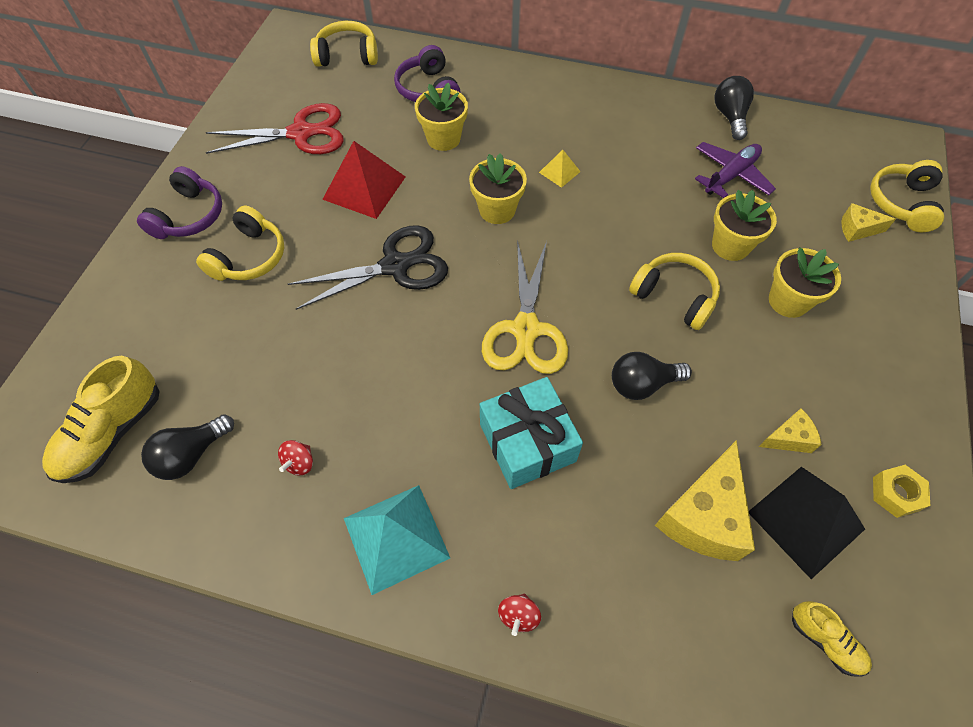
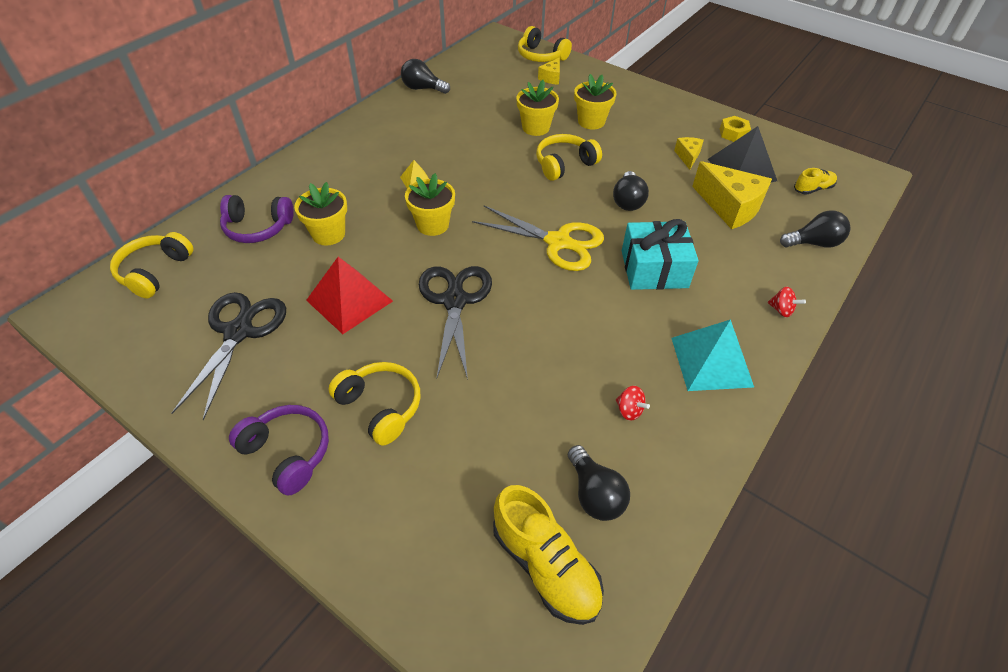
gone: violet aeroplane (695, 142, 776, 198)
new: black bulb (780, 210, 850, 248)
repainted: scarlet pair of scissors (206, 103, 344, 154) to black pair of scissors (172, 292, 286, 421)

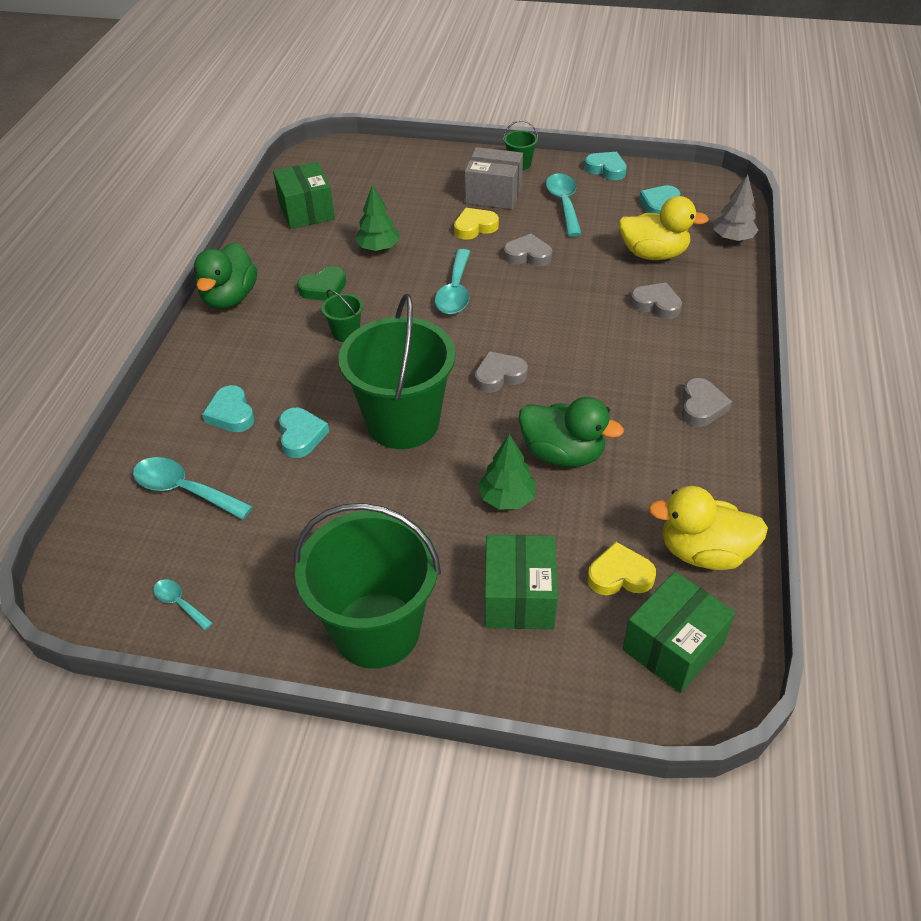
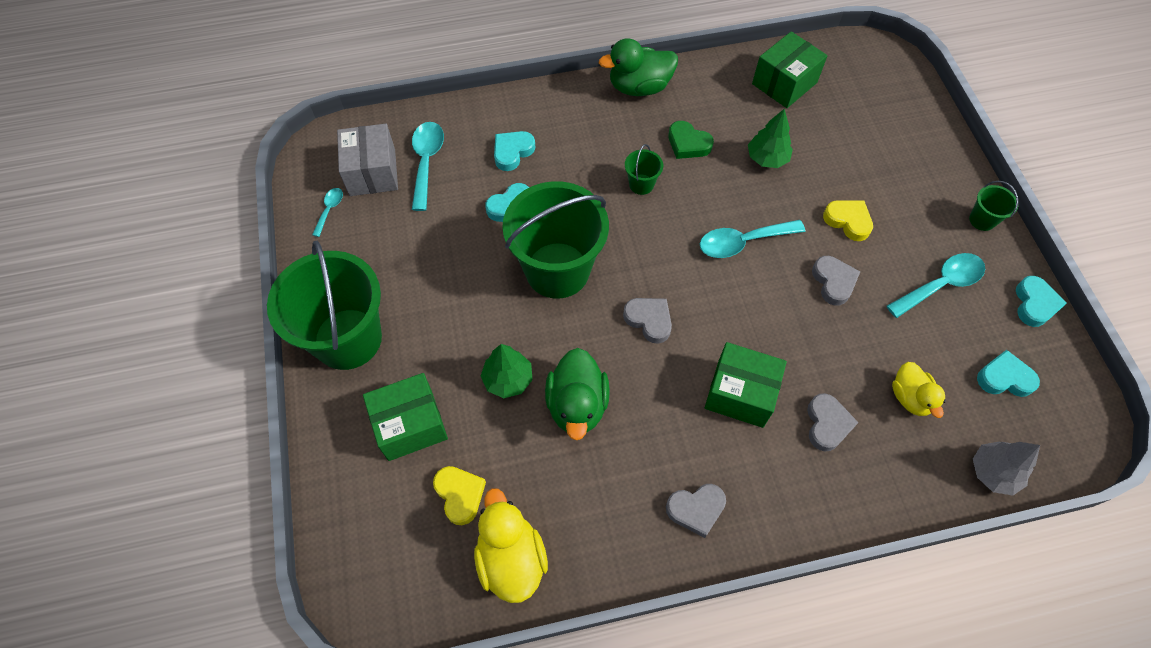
shifted: grey parcel (465, 147, 523, 209) to (337, 124, 398, 196); green parcel (622, 571, 736, 693) to (705, 342, 787, 428)
scaled: yellow toy duck (618, 196, 709, 260) = (892, 362, 946, 418) x0.65

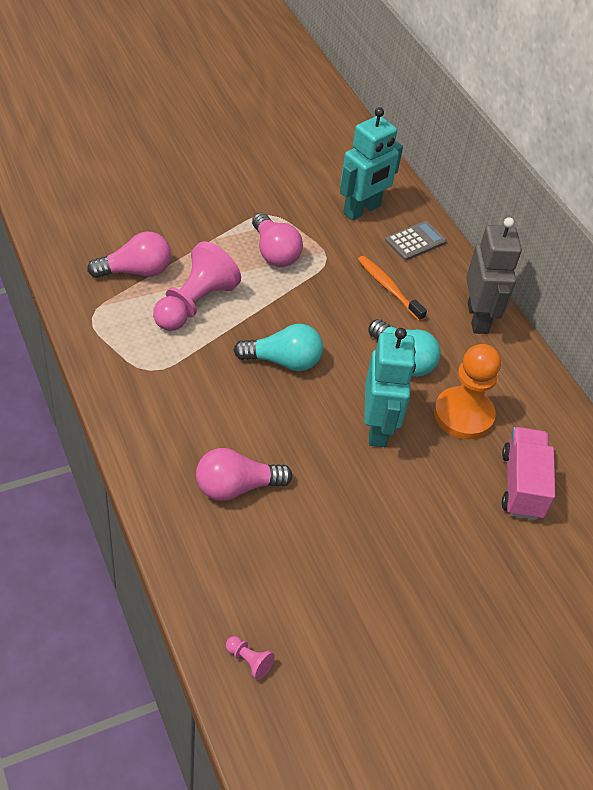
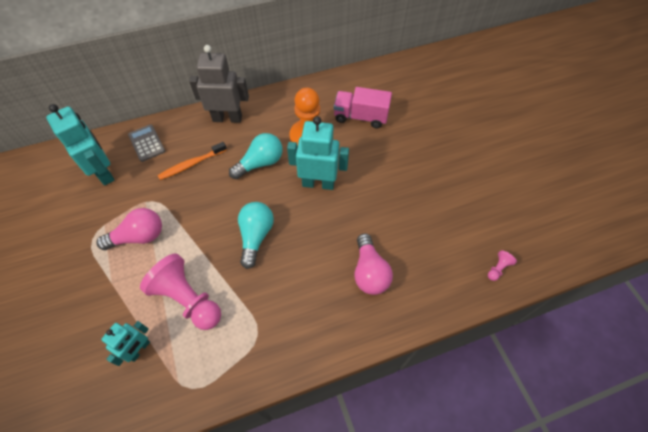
swapped: rosy bulb (87, 231, 171, 278) to aqua robot (101, 321, 150, 366)

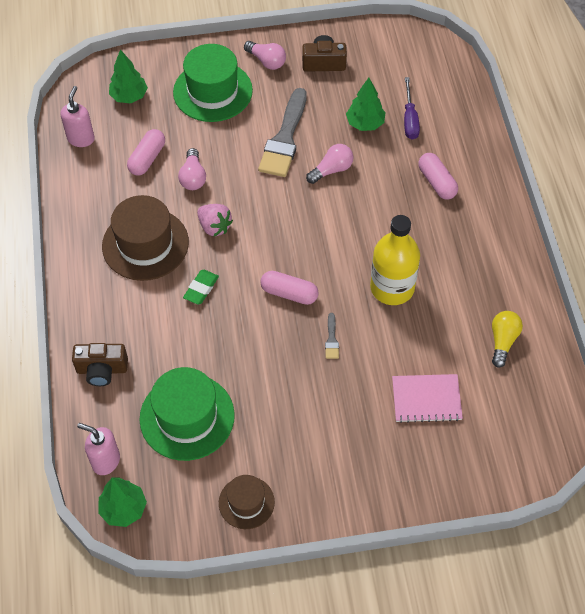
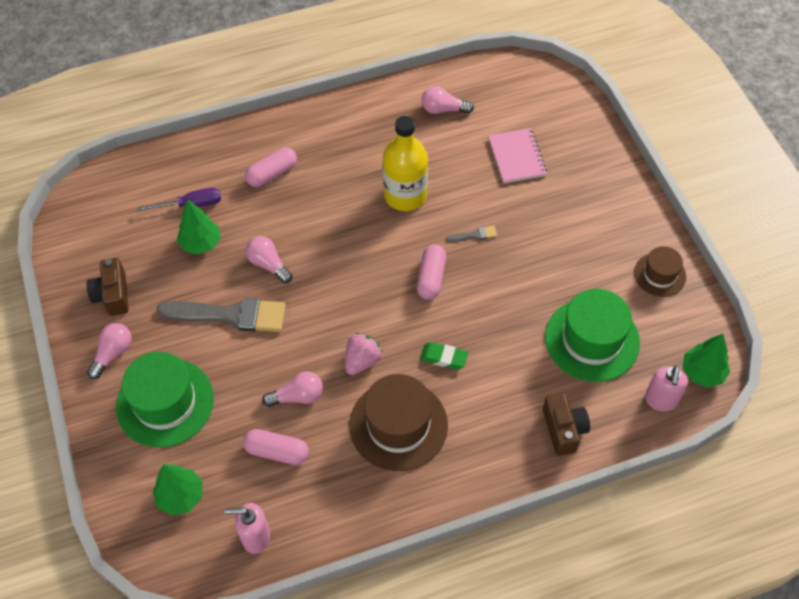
repainted: yellow bulb (492, 311, 523, 368) to rosy bulb (421, 86, 474, 114)

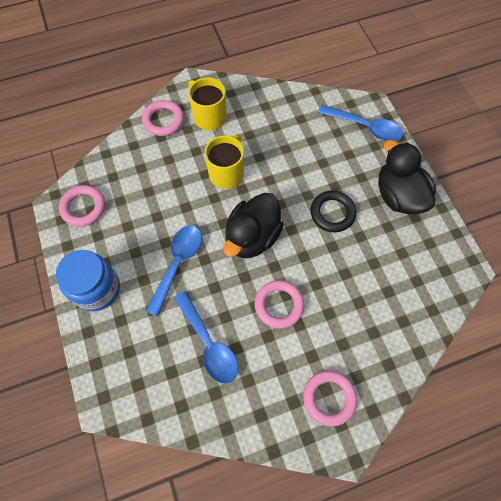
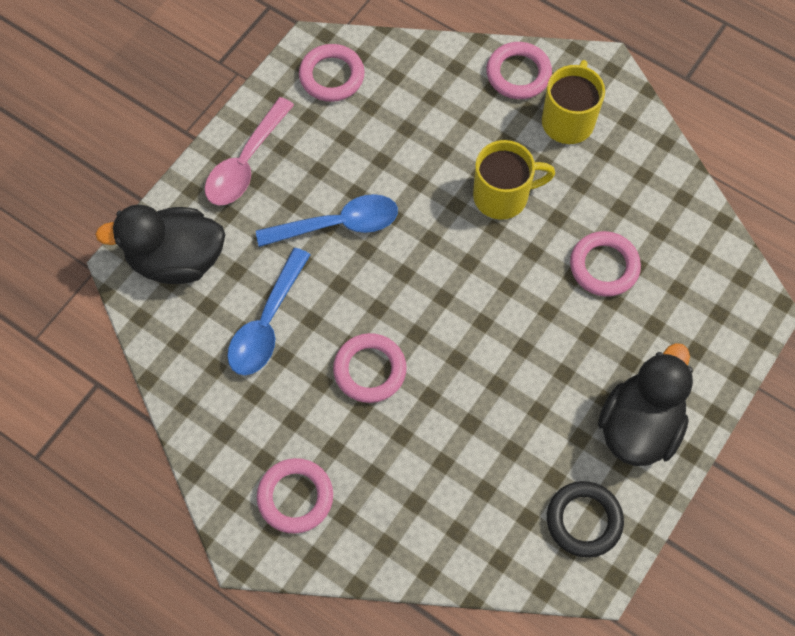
gone: cobalt tablespoon (318, 105, 403, 141)
new: rosy hoop (570, 231, 641, 297)
shifted: black toy duck (223, 193, 284, 258) to (95, 205, 225, 284); black hoop (310, 191, 356, 232) to (547, 481, 624, 558)
swapped: cobalt jam jar (56, 250, 120, 311) to rosy tablespoon (205, 97, 294, 205)

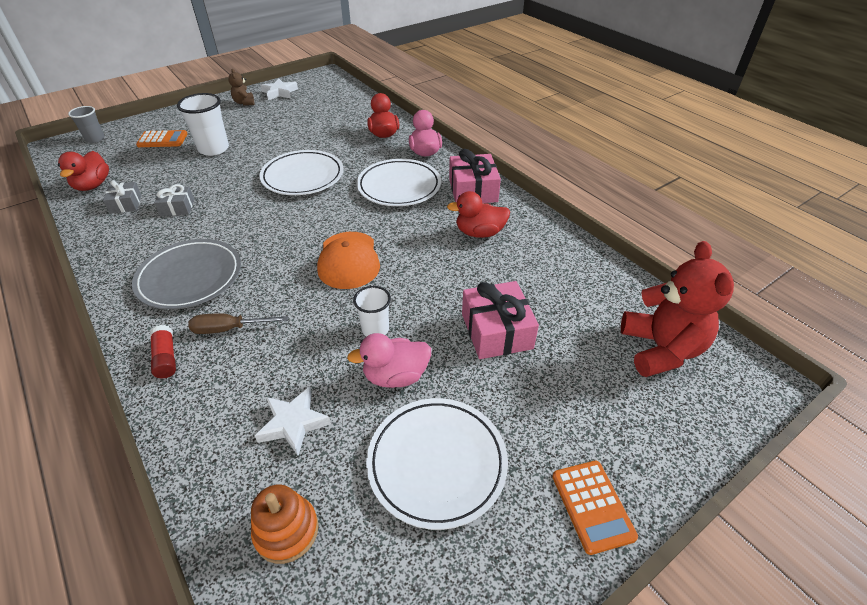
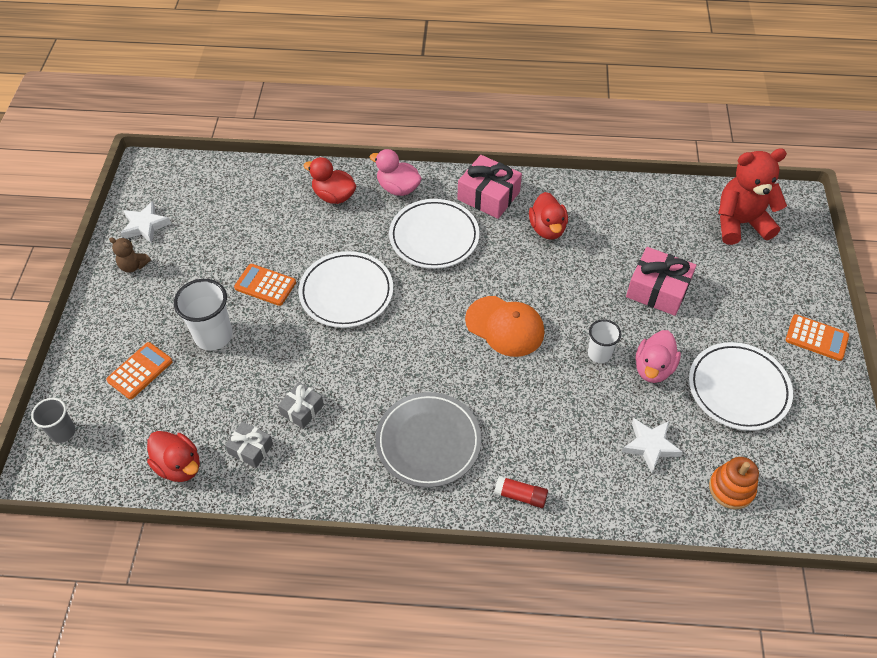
gone: brown hand screwdriver (188, 314, 288, 334)
new: orange-coloured adding machine (234, 264, 296, 306)
rotated: scarlet toy duck (447, 191, 510, 238) = (529, 192, 568, 240) 45 degrees counterclockwise; scarlet teddy bear (621, 241, 734, 377) = (718, 148, 787, 245) 45 degrees counterclockwise

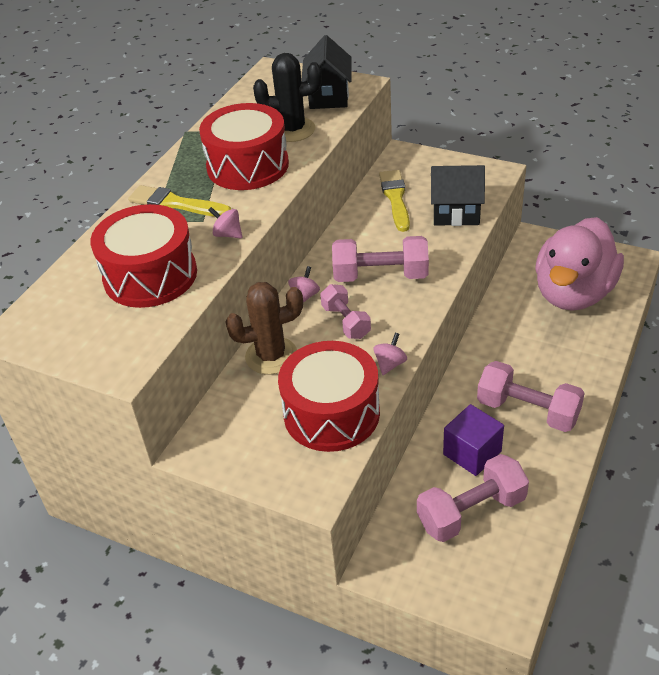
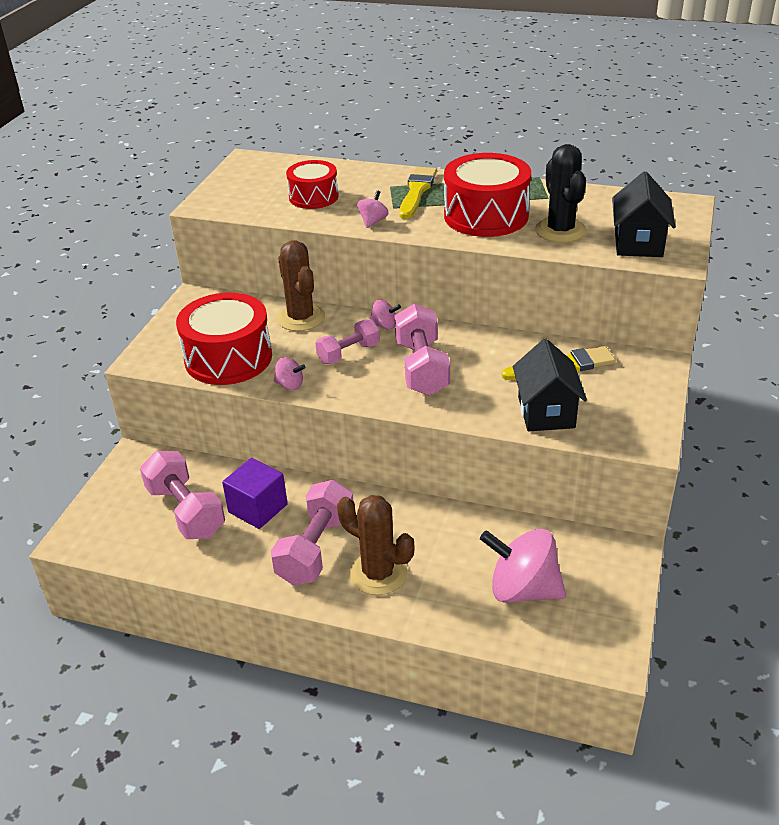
new: brown saguaro cactus (337, 495, 414, 595)
swapped: rosy toy duck (535, 217, 624, 311) to rosy spinning top (480, 529, 566, 603)
rotated: black cottage (301, 35, 352, 109) = (612, 171, 676, 257) 75 degrees counterclockwise
scaled: scarlet drum (90, 204, 197, 308) = (286, 160, 339, 209) x0.62

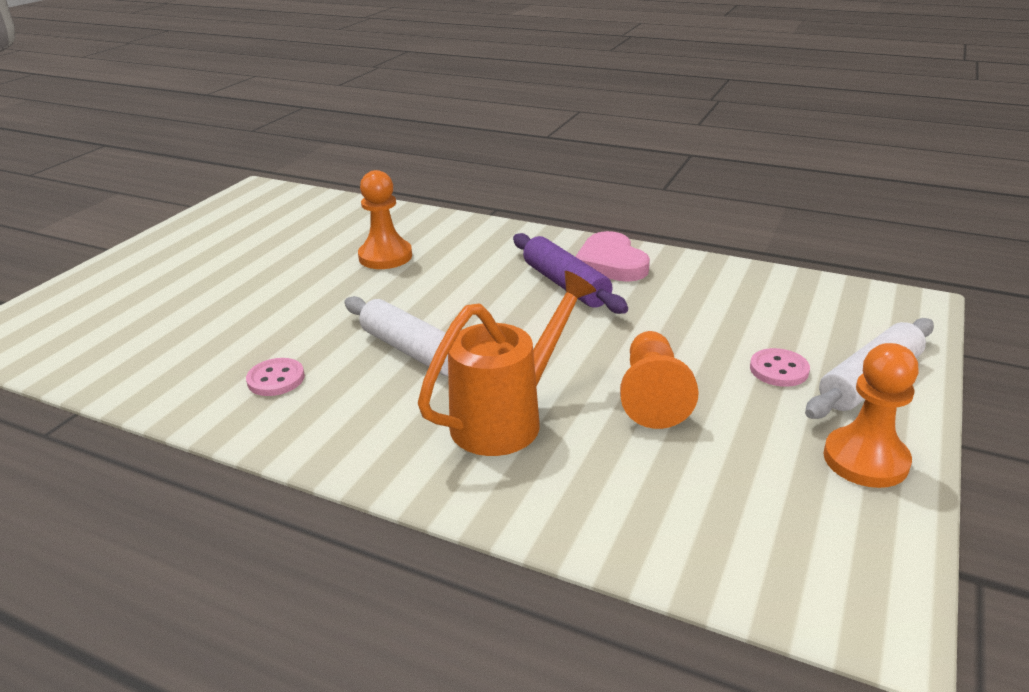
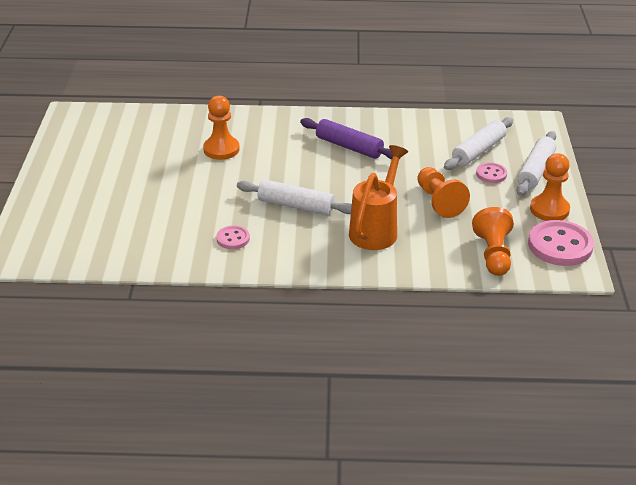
gone: rosy heart (575, 231, 650, 282)
new: pure white pastry roller (444, 117, 513, 170); orange-coloured game pawn (472, 207, 514, 276); rosy button (528, 220, 594, 266)

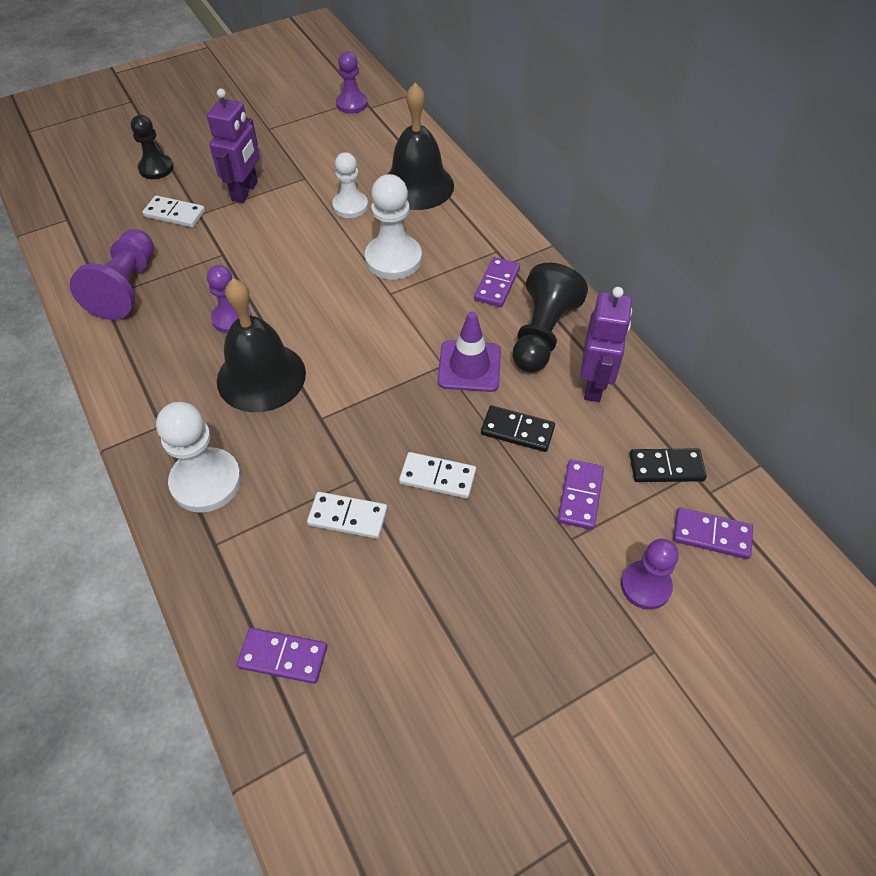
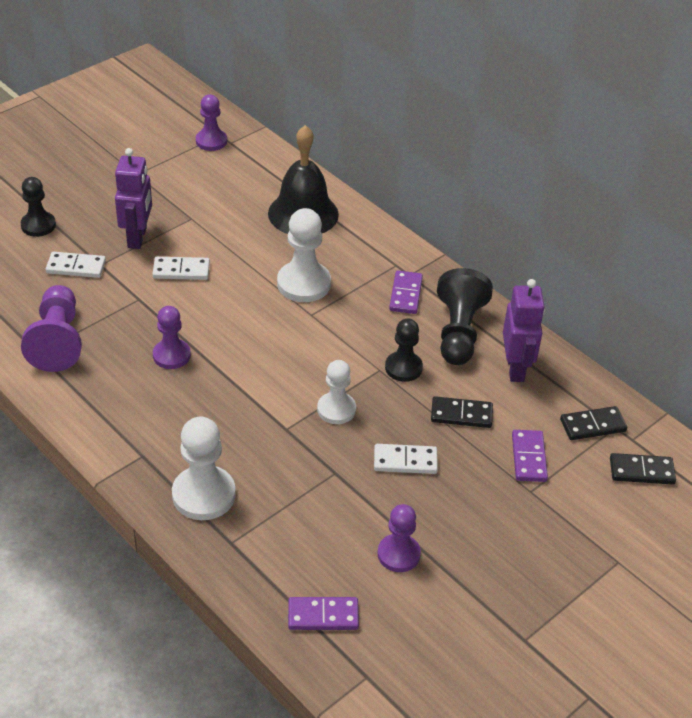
gone: black bell (217, 279, 306, 412)
shifted: pure white domino (307, 492, 387, 539) to (152, 257, 210, 280); pure white game pawn (332, 152, 368, 218) to (317, 360, 356, 424); violet game pawn (621, 539, 679, 610) to (378, 504, 421, 572)
swapped: violet traffic cone (438, 312, 501, 392) to black game pawn (385, 318, 423, 382)
repainted: violet domino (673, 508, 753, 559) to black domino (610, 453, 676, 485)

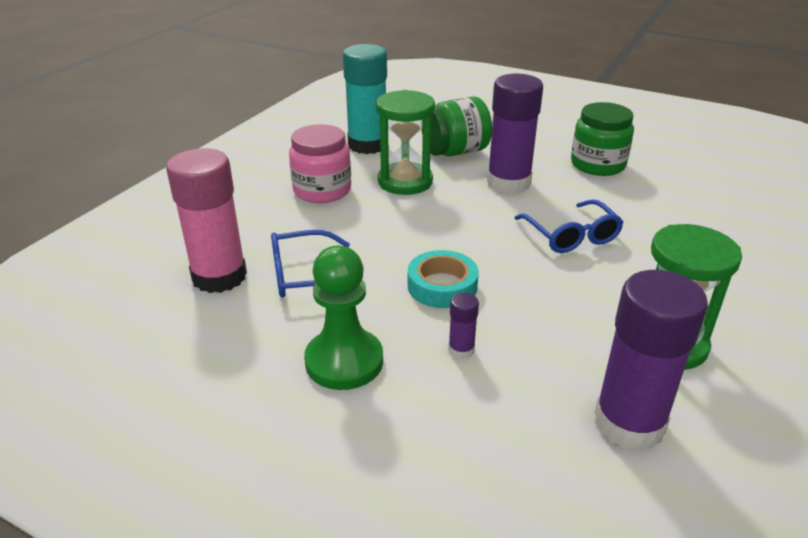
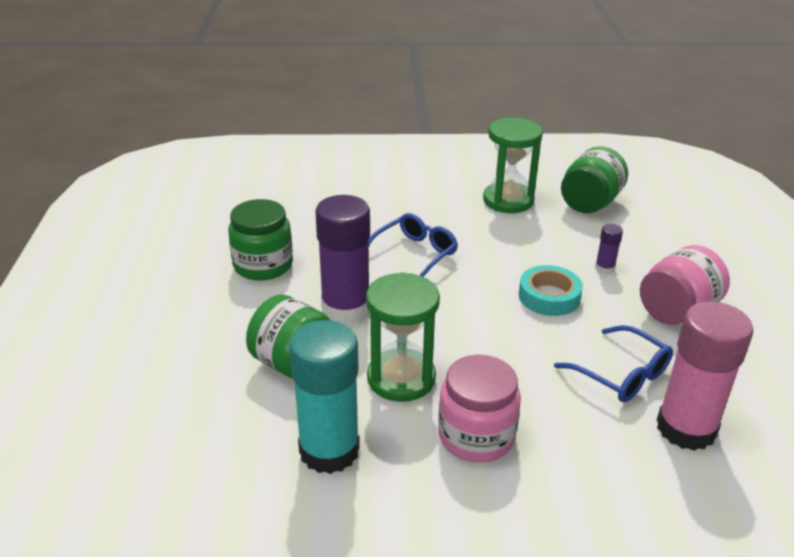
swapped: violet glue stick (594, 270, 708, 451) to green jam jar (561, 146, 628, 213); green game pawn (304, 246, 383, 390) to rosy jam jar (640, 245, 730, 325)

